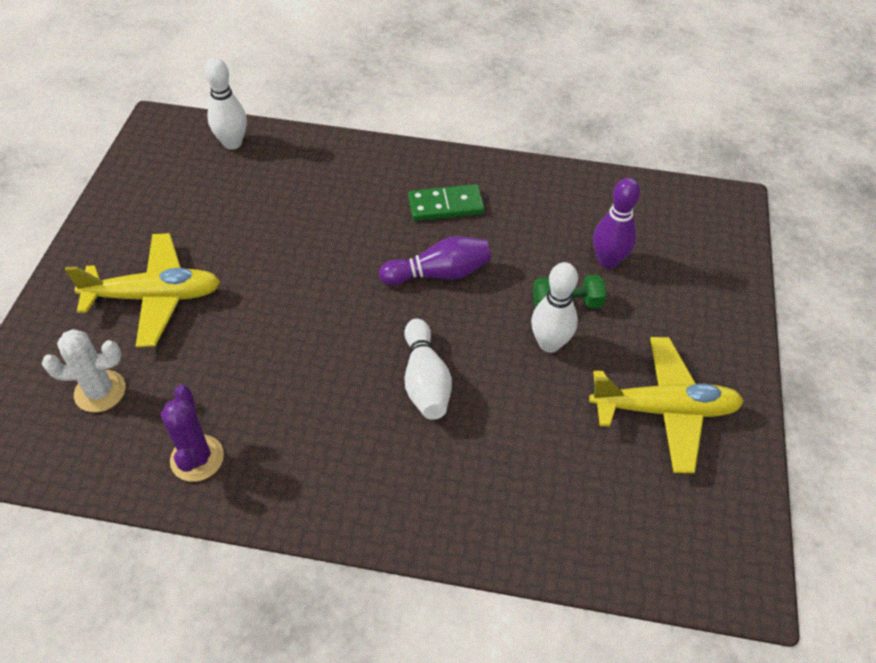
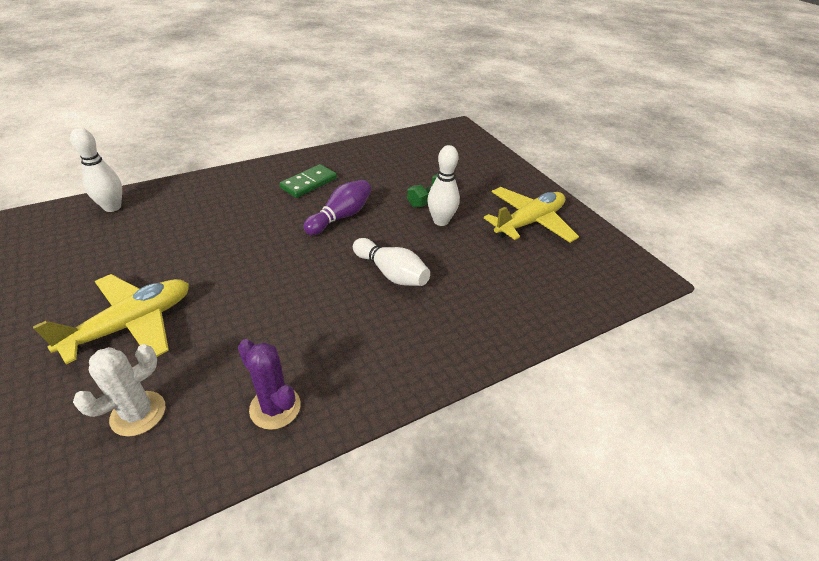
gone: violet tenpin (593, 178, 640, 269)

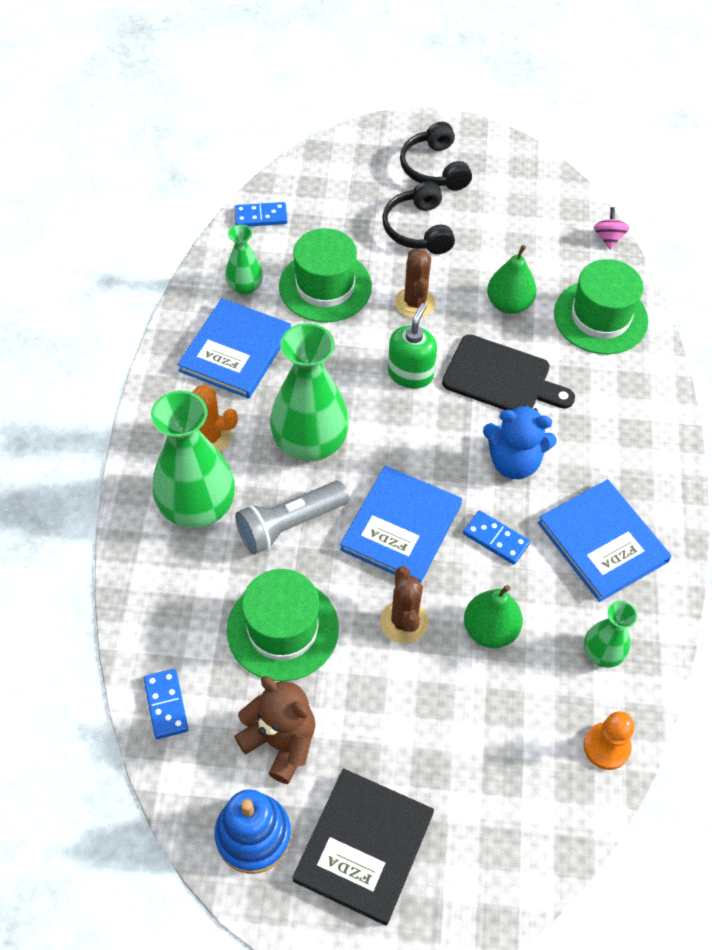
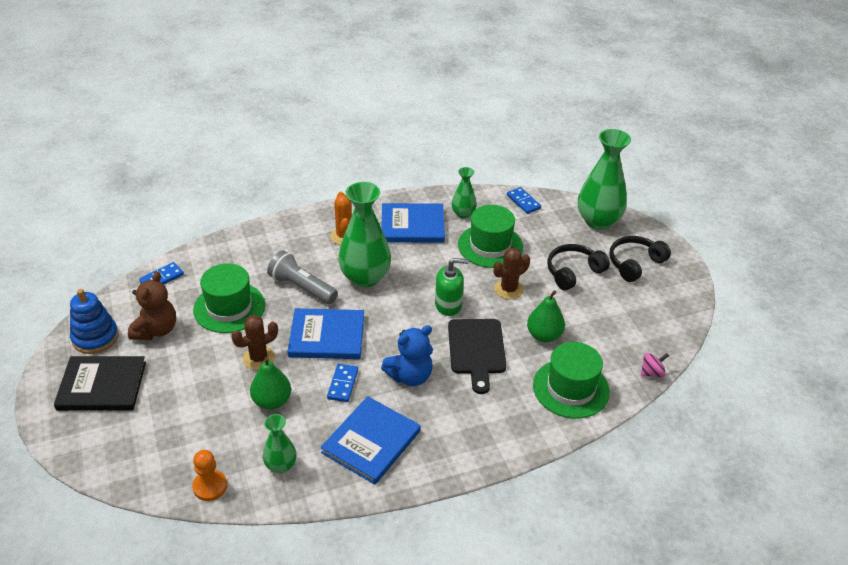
shifted: green flower vase (151, 390, 235, 528) to (578, 129, 631, 230)
rotated: cobalt teddy bear (483, 404, 557, 479) = (381, 325, 433, 386) 105 degrees counterclockwise

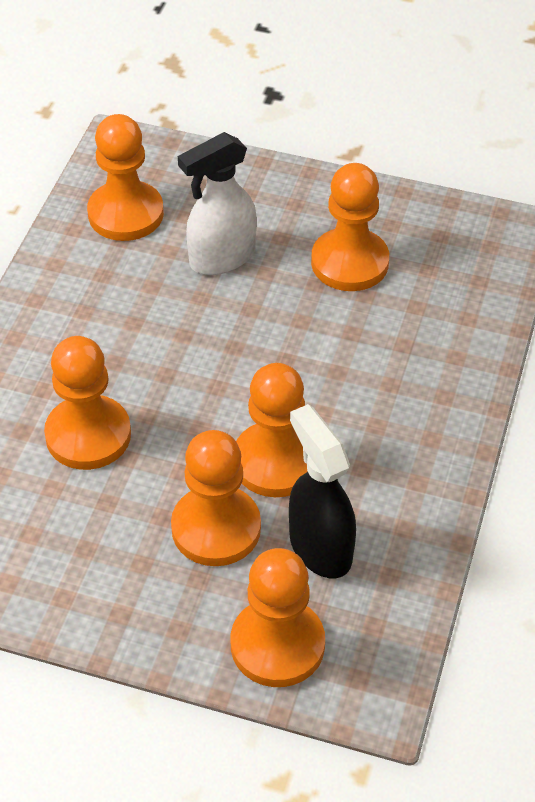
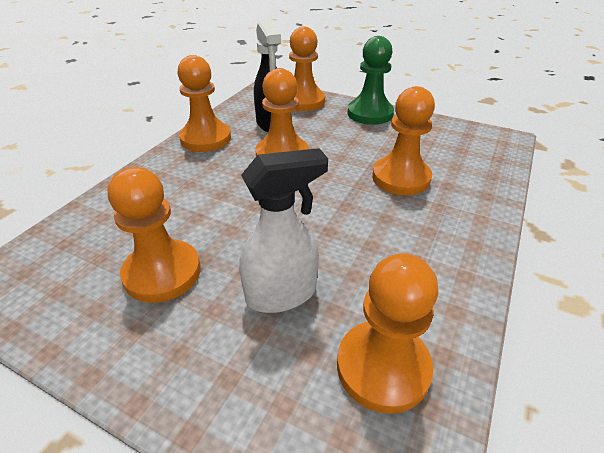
new: green game pawn (348, 36, 394, 125)
shifted: orange-coloured game pawn (171, 430, 261, 566) to (177, 55, 231, 152)

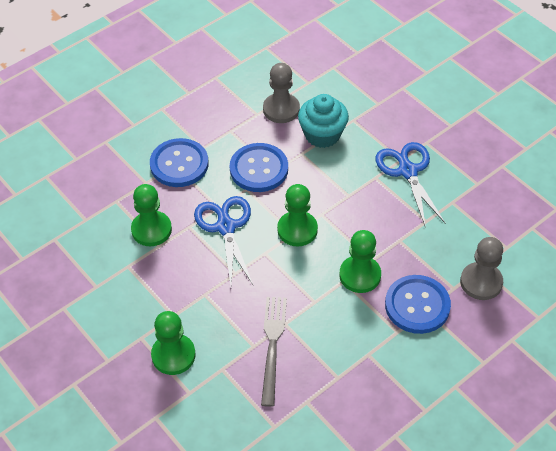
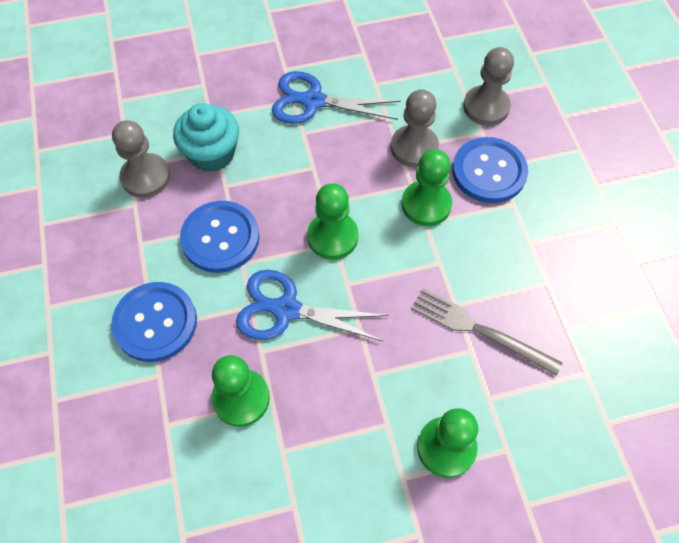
new: grey game pawn (391, 89, 439, 167)

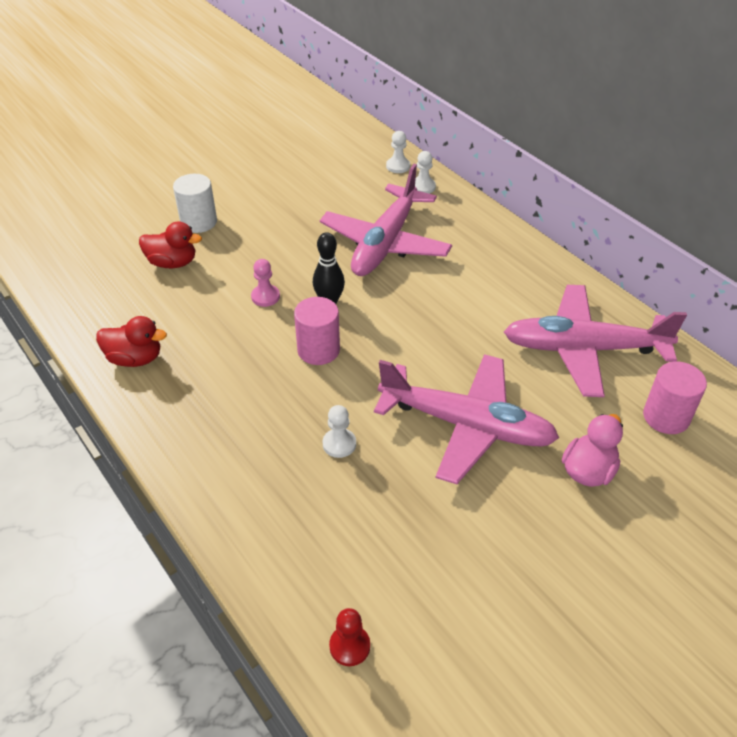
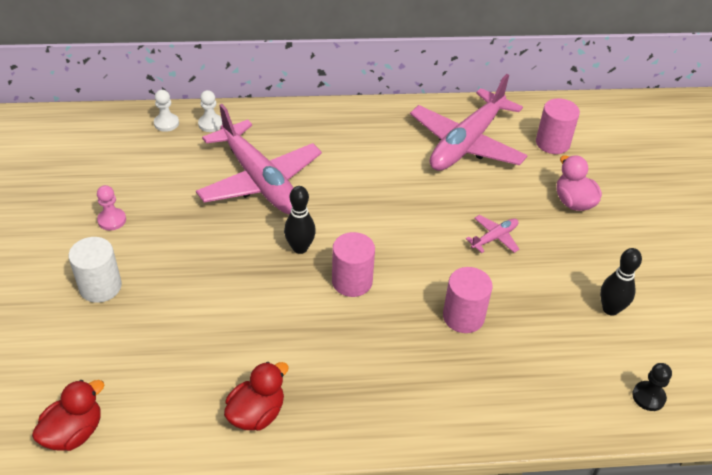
new: black tenpin (600, 248, 642, 316)
shifted: scarlet toy duck (139, 221, 202, 268) to (32, 380, 104, 451); rosy game pawn (251, 259, 280, 307) to (97, 185, 126, 230)
swapped: pure white game pawn (322, 405, 356, 458) to rosy cylinder shape (443, 267, 493, 333)
repainted: scarlet game pawn (329, 608, 370, 666) to black game pawn (632, 363, 672, 411)
scaled: rosy aeroplane (374, 354, 559, 484) = (466, 215, 519, 253) x0.41

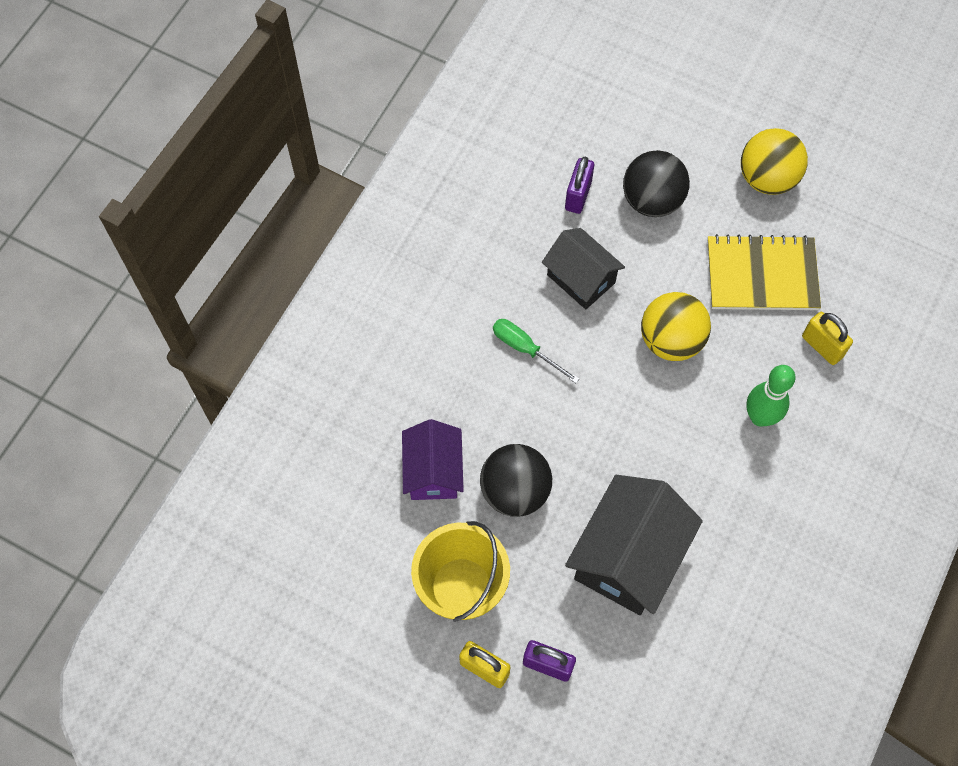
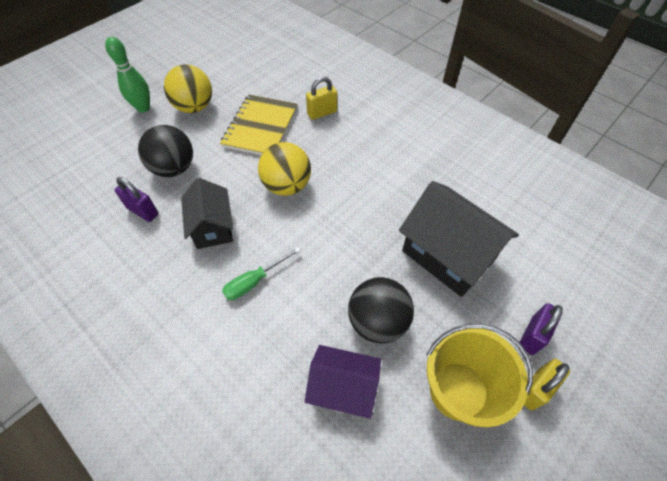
shifted: green tenpin (746, 365, 795, 427) to (105, 37, 150, 113)
rotated: black cottage (542, 228, 625, 310) = (181, 178, 233, 249) 75 degrees counterclockwise

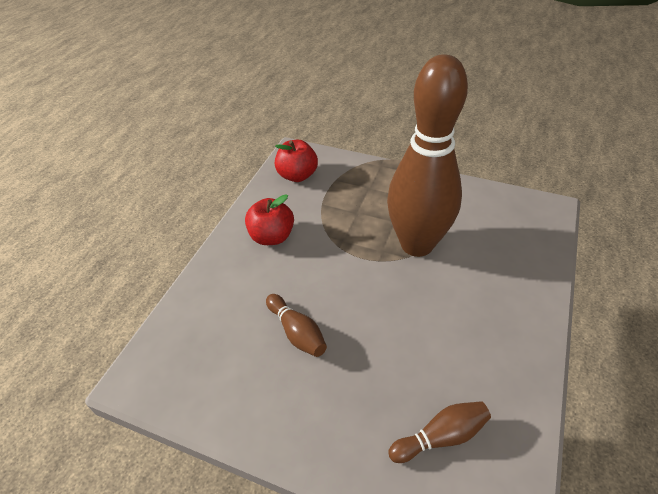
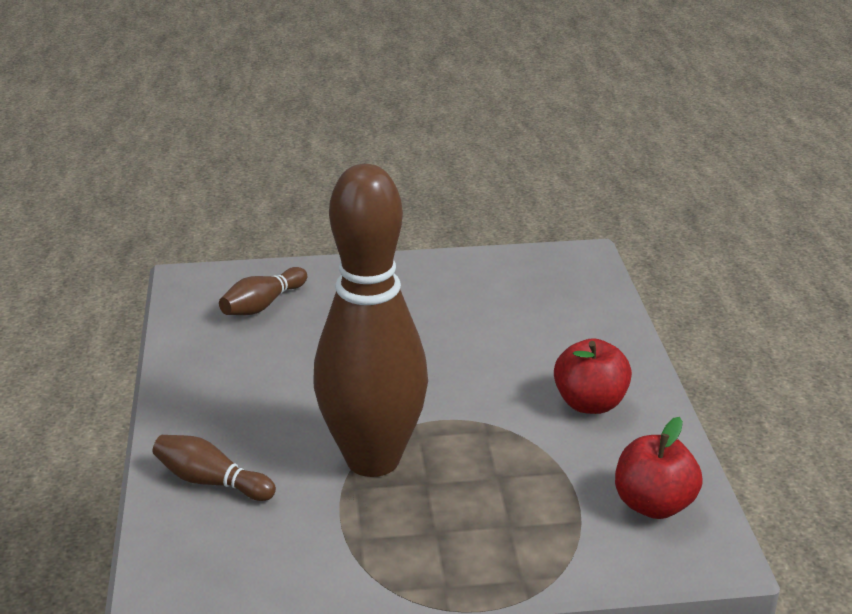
shifted: brown tenpin (266, 294, 327, 357) to (153, 435, 276, 501)

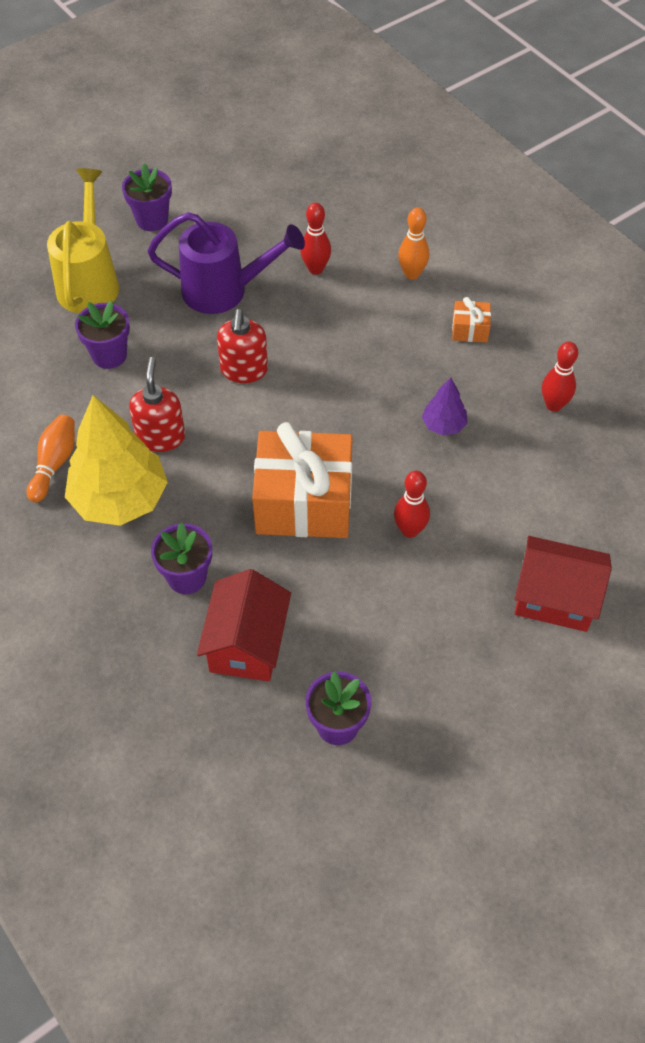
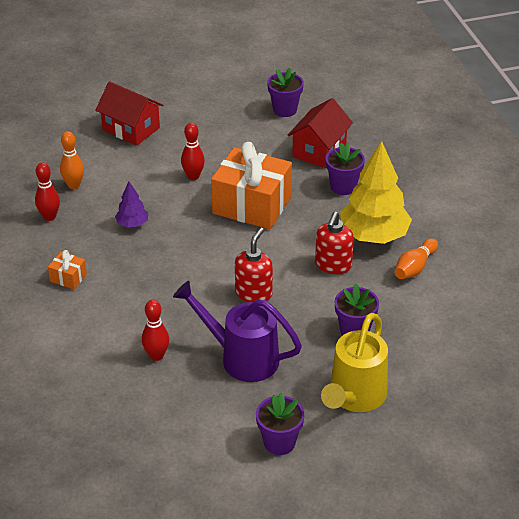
shifted: orange-coloured tenpin (398, 208, 429, 280) to (60, 131, 84, 189)

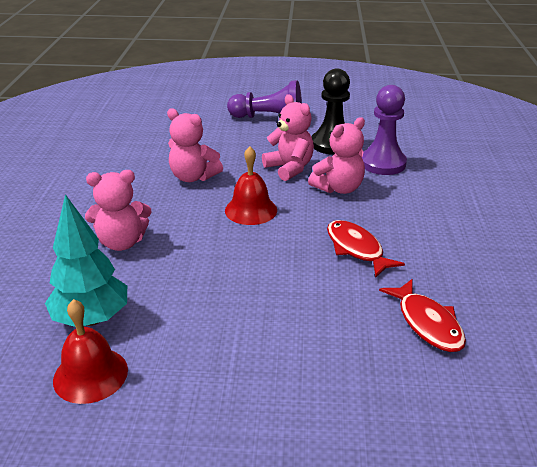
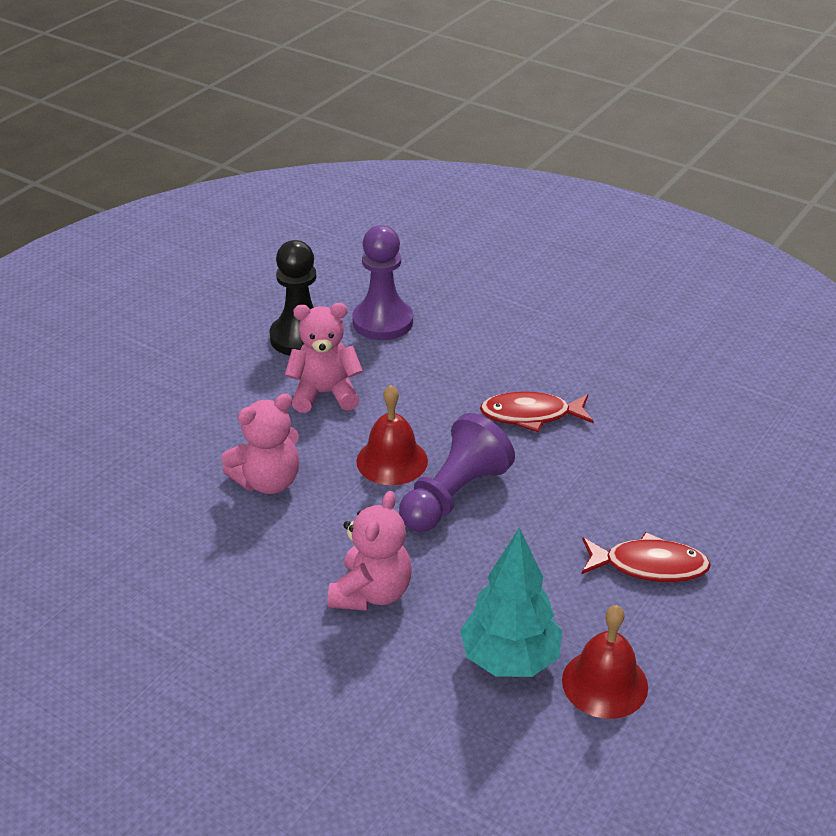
gone: rosy teddy bear (308, 117, 365, 194)
shifted: violet game pawn (227, 80, 302, 118) to (399, 413, 515, 532); scarlet fish (379, 279, 466, 352) to (582, 532, 711, 582)

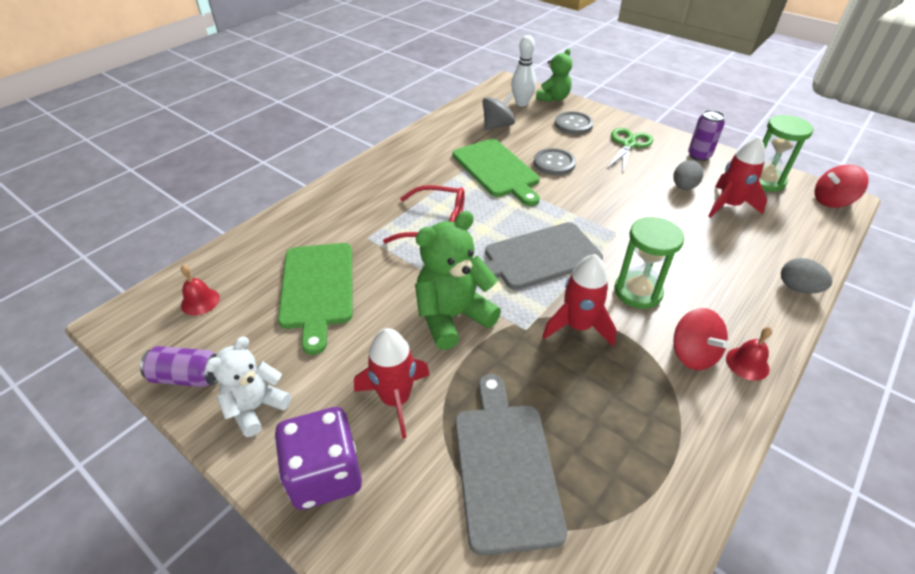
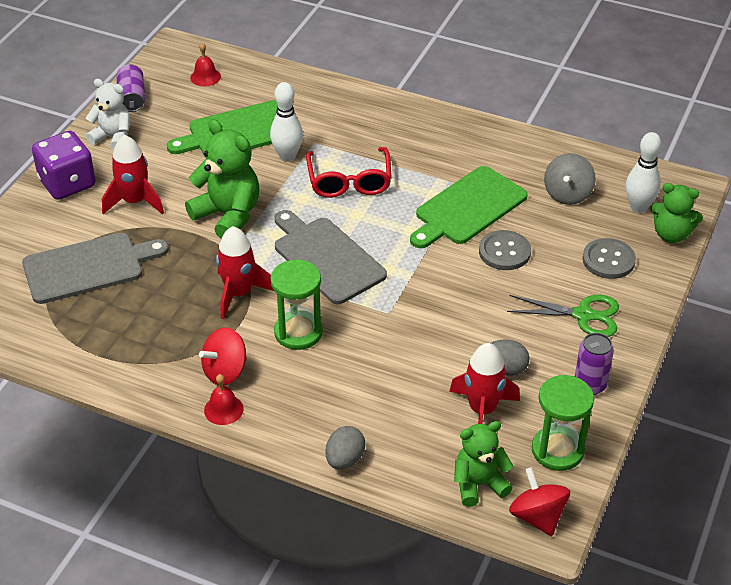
new: pure white tenpin (270, 82, 303, 162); green teddy bear (454, 421, 513, 507)
rotated: grey spinning top (482, 93, 515, 130) = (544, 153, 596, 205) 75 degrees clockwise

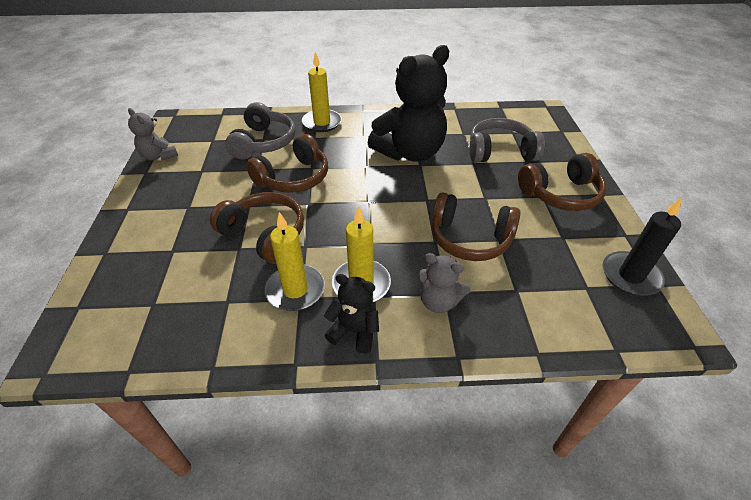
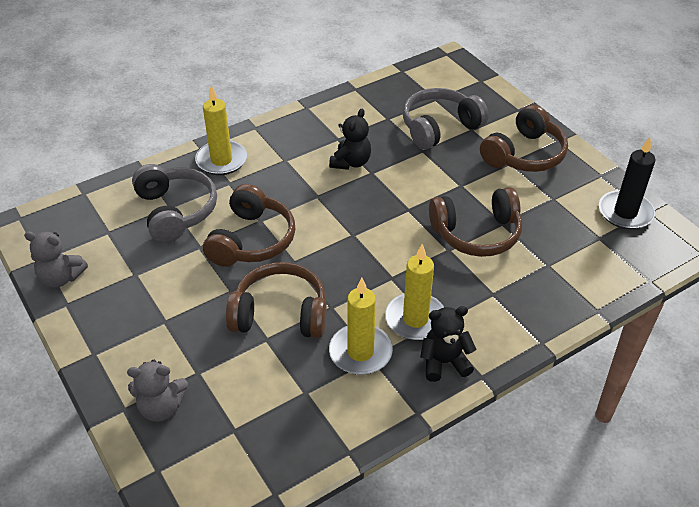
shifted: grey teddy bear (419, 253, 471, 313) to (127, 360, 188, 422)
scaled: black teddy bear (368, 45, 449, 162) = (329, 109, 371, 170) x0.48

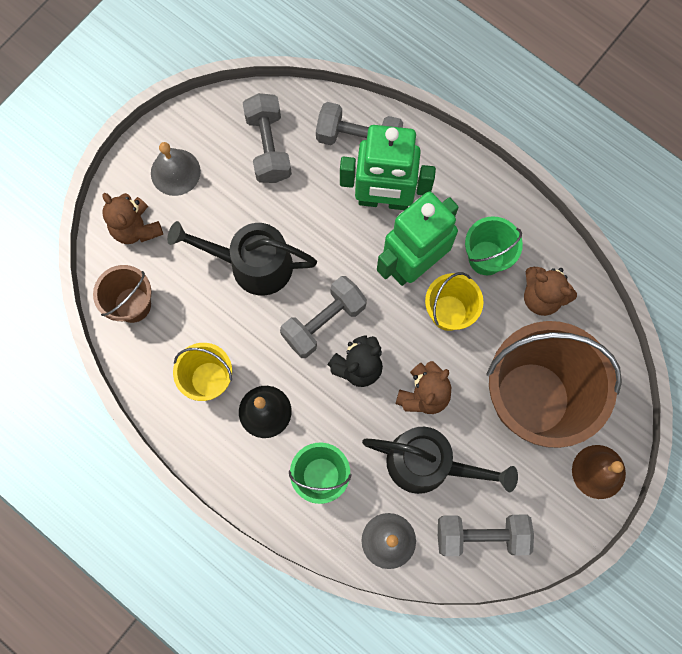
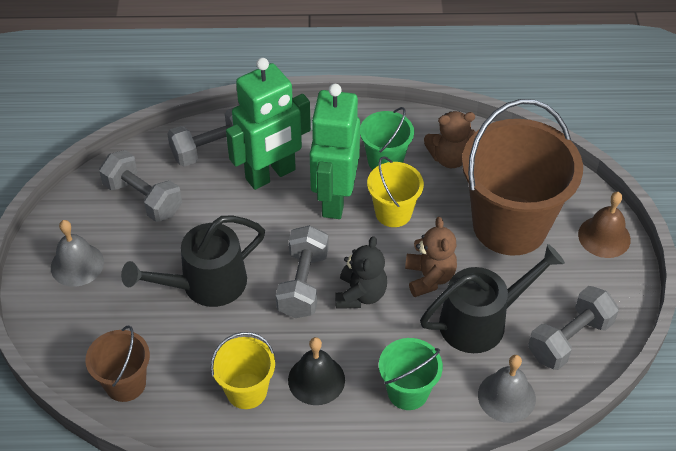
gone: brown teddy bear (102, 193, 163, 244)

